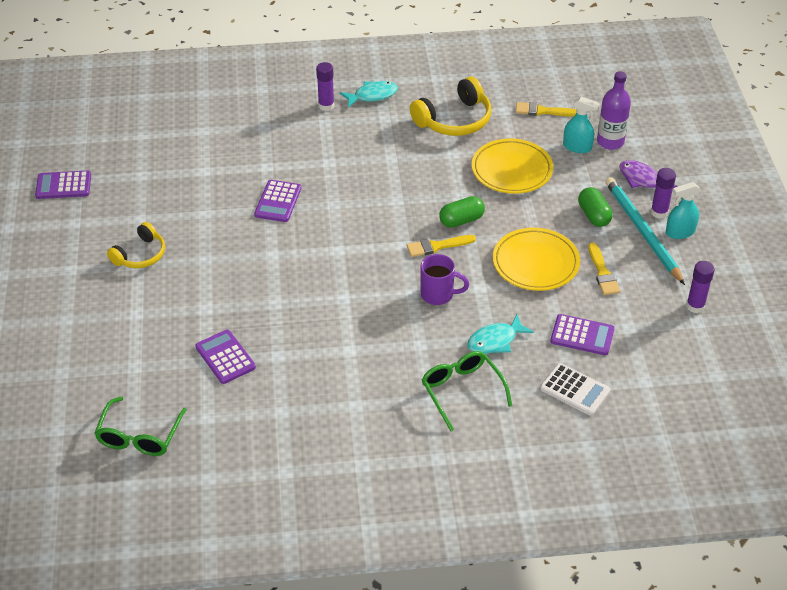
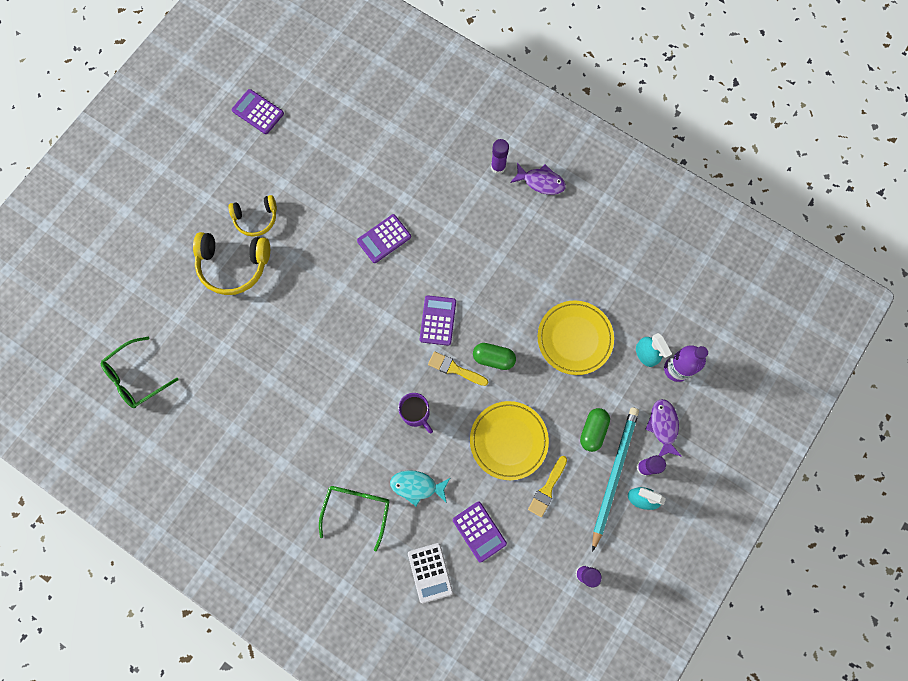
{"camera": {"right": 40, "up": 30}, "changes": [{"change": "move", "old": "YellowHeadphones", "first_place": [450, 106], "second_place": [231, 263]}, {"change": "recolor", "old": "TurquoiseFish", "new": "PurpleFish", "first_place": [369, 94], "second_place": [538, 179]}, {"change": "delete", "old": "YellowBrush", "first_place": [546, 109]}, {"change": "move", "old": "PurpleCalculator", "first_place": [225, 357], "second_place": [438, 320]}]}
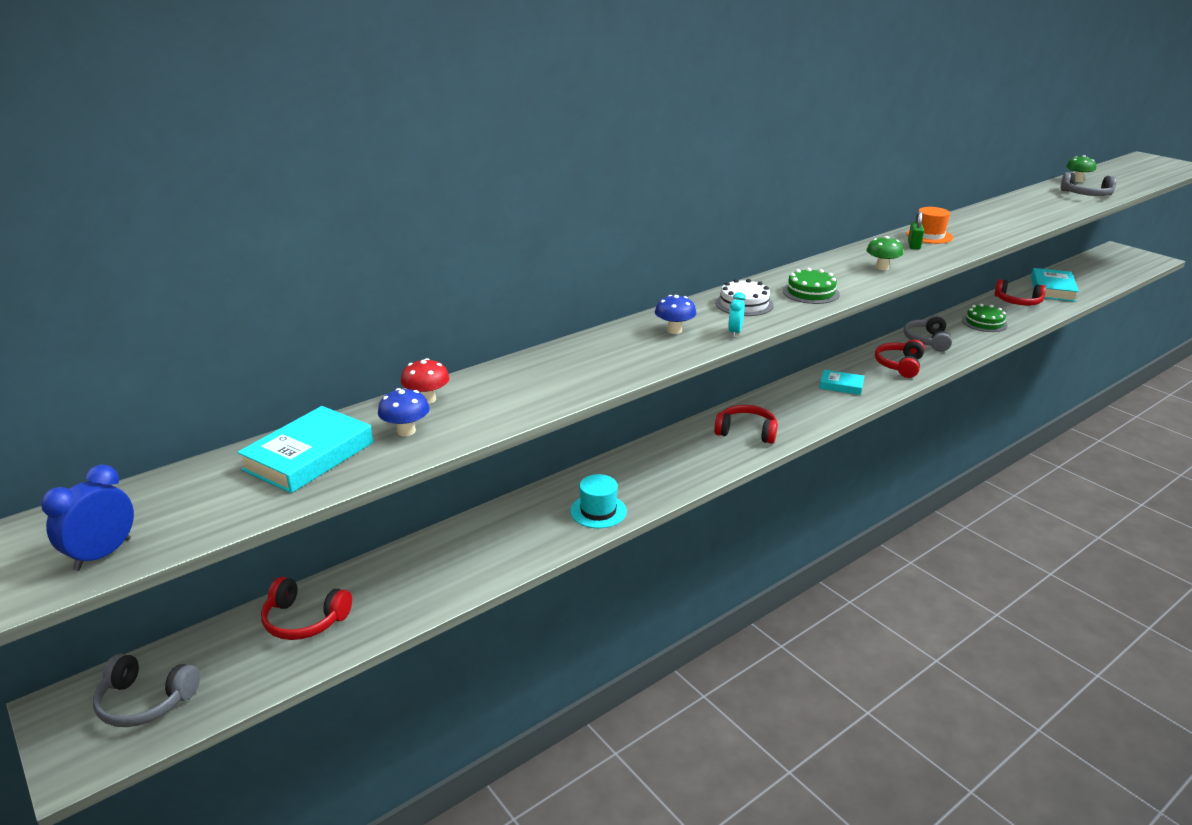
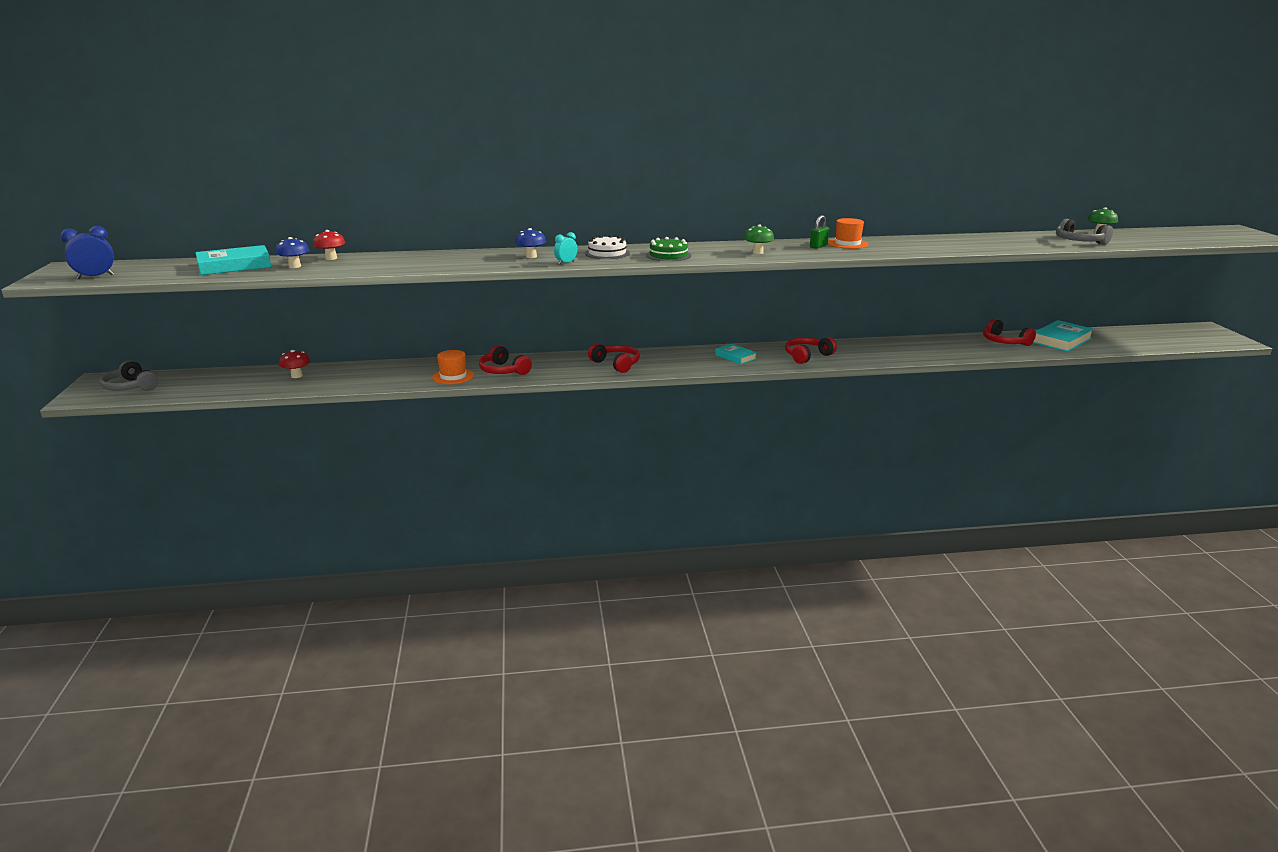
{"camera": {"right": 30, "up": -5}, "changes": [{"change": "delete", "old": "GreenCake", "first_place": [985, 318]}, {"change": "delete", "old": "GreyHeadphones", "first_place": [927, 333]}, {"change": "recolor", "old": "TurquoiseHat", "new": "OrangeHat", "first_place": [598, 501], "second_place": [453, 367]}, {"change": "move", "old": "RedHeadphones", "first_place": [306, 608], "second_place": [505, 360]}, {"change": "insert", "new": "RedMushroom", "second_place": [294, 364]}]}
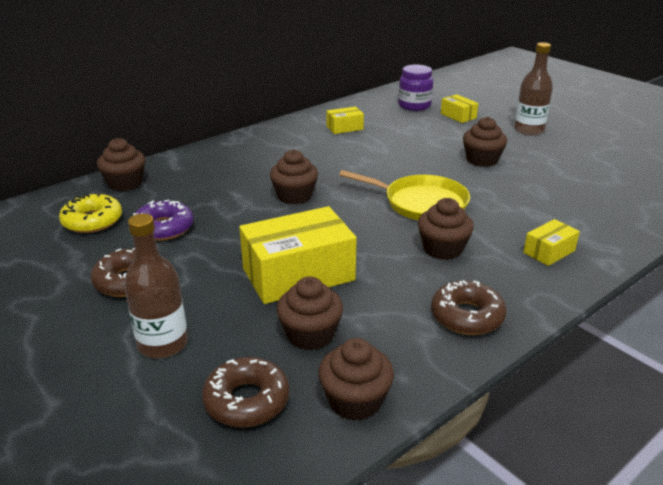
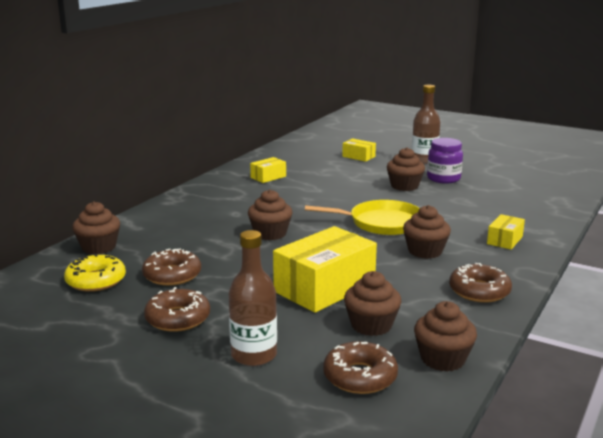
{"camera": {"right": -20, "up": -10}, "changes": [{"change": "move", "old": "PurpleJar", "first_place": [415, 88], "second_place": [445, 160]}, {"change": "recolor", "old": "PurpleDonut", "new": "BrownDonut", "first_place": [163, 220], "second_place": [171, 267]}]}
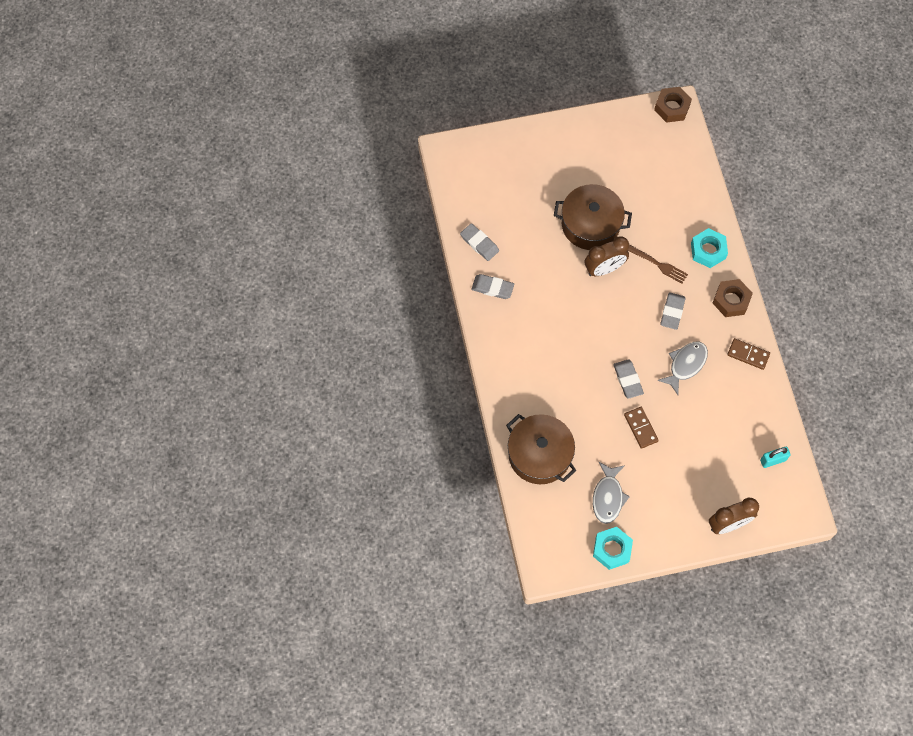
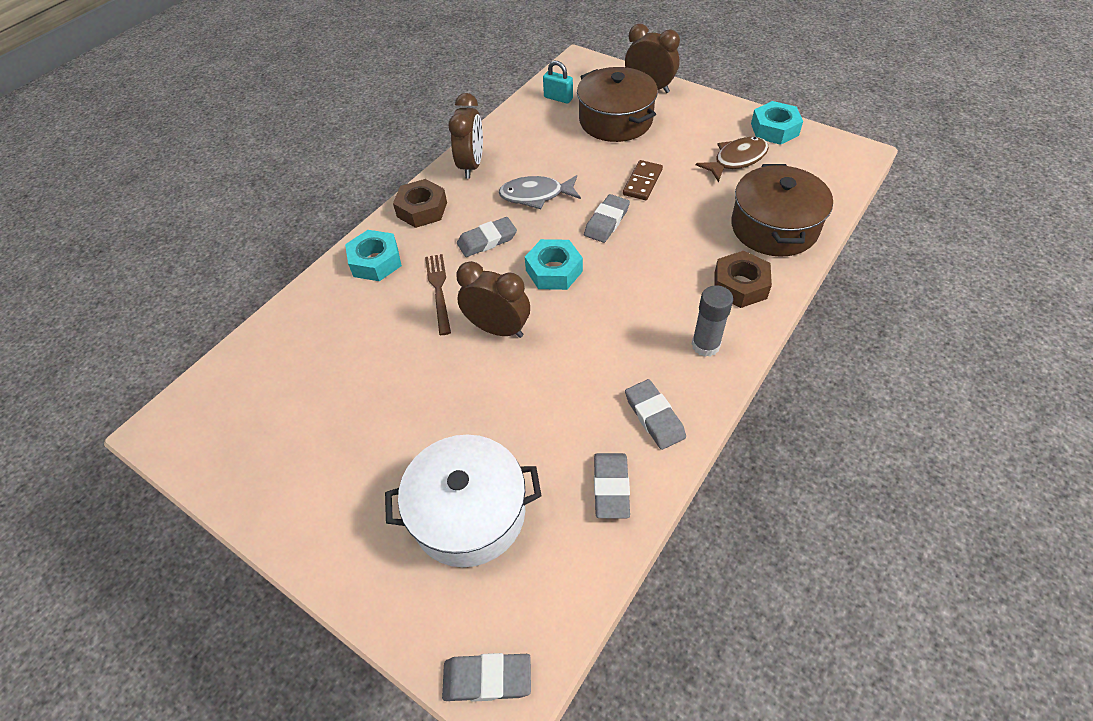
{"camera": {"right": -130, "up": -15}, "changes": [{"change": "move", "old": "BrownNut", "first_place": [673, 105], "second_place": [743, 279]}, {"change": "move", "old": "BrownPot", "first_place": [593, 217], "second_place": [617, 104]}, {"change": "replace", "old": "BrownDomino", "new": "BrownClock", "first_place": [748, 354], "second_place": [465, 136]}, {"change": "recolor", "old": "GreyFish", "new": "BrownFish", "first_place": [611, 493], "second_place": [732, 159]}, {"change": "insert", "new": "TurquoiseNut", "second_place": [554, 264]}, {"change": "insert", "new": "GreyGlueStick", "second_place": [712, 321]}, {"change": "insert", "new": "WhitePot", "second_place": [463, 501]}, {"change": "insert", "new": "GreyEraser", "second_place": [486, 677]}]}
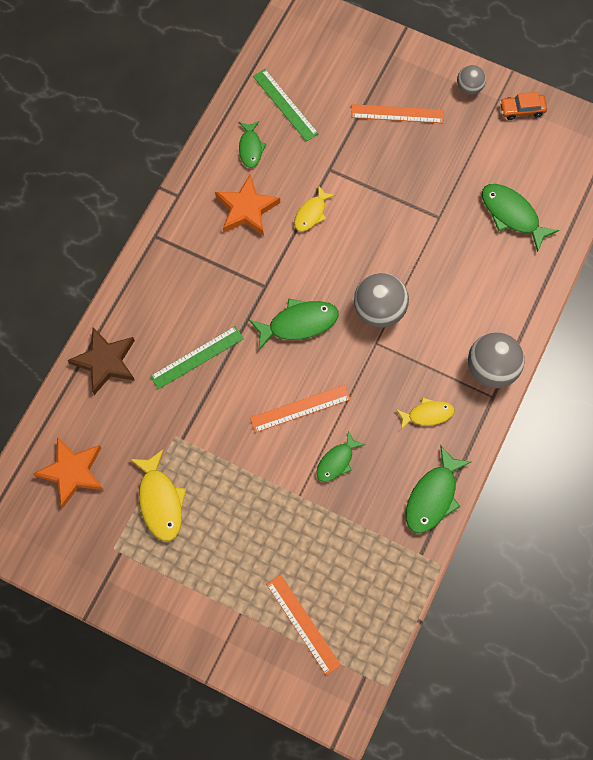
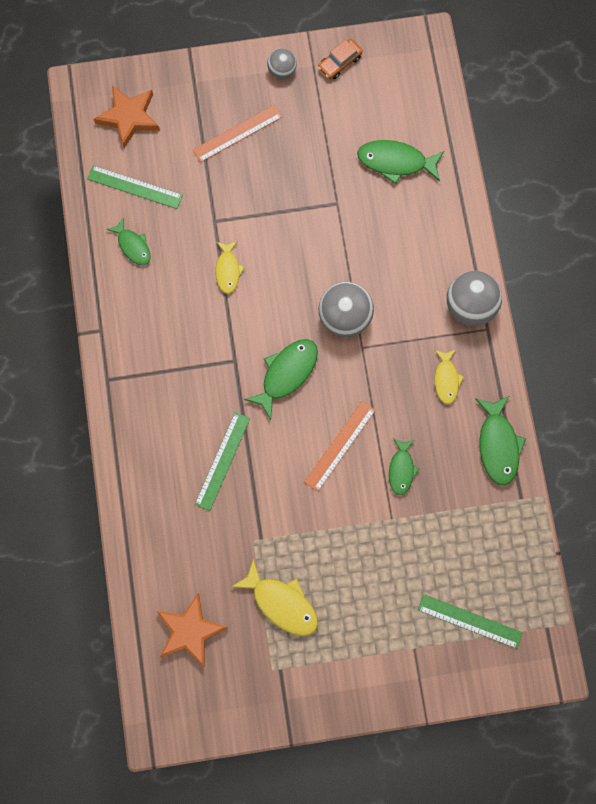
{"camera": {"right": -35, "up": 5}, "changes": [{"change": "move", "old": "OrangeStar", "first_place": [247, 205], "second_place": [127, 117]}, {"change": "delete", "old": "BrownStar", "first_place": [101, 361]}, {"change": "rotate", "old": "YellowFish", "first_place": [425, 414], "second_place": [449, 377], "degrees": 135}, {"change": "recolor", "old": "OrangeRuler", "new": "GreenRuler", "first_place": [303, 625], "second_place": [470, 621]}]}
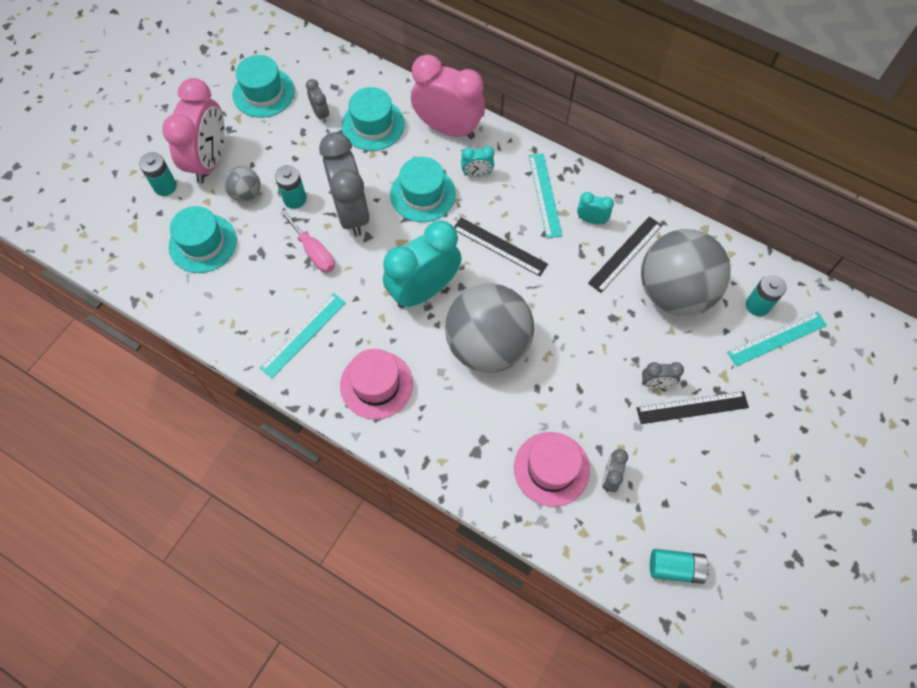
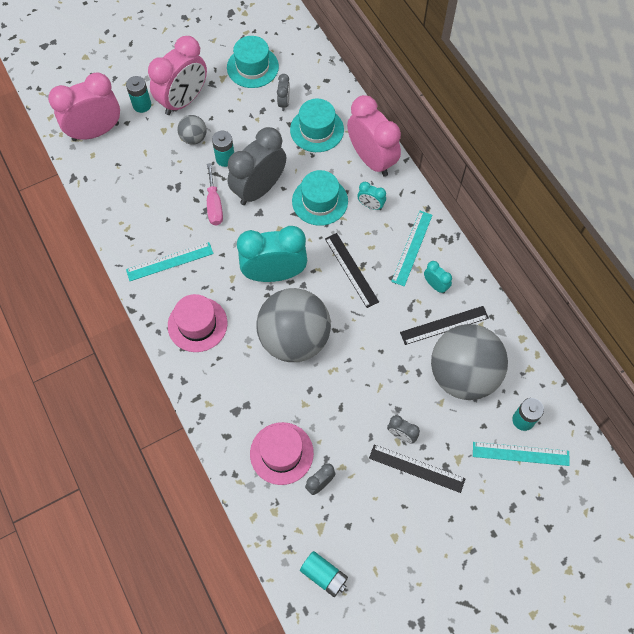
{"camera": {"right": 30, "up": 0}, "changes": [{"change": "rotate", "old": "GreyClock", "first_place": [344, 184], "second_place": [256, 166], "degrees": -150}, {"change": "delete", "old": "TurquoiseHat", "first_place": [203, 239]}, {"change": "insert", "new": "PinkClock", "second_place": [84, 106]}]}
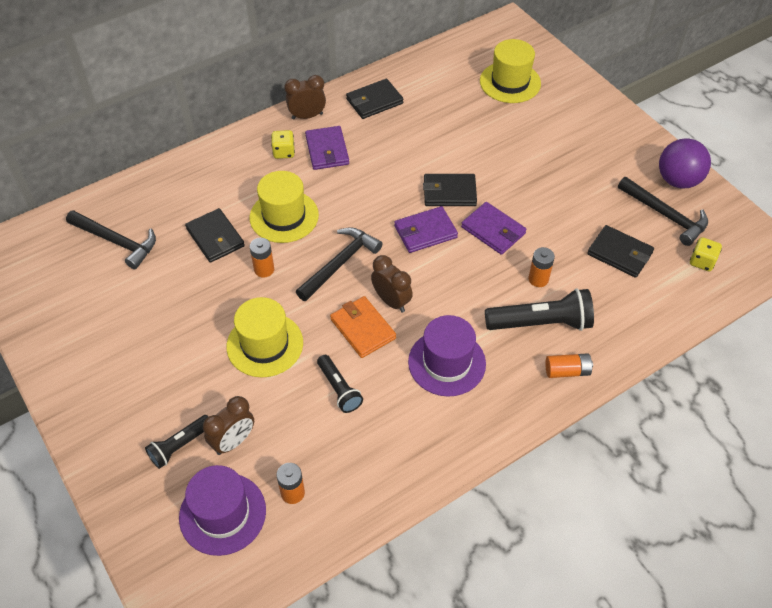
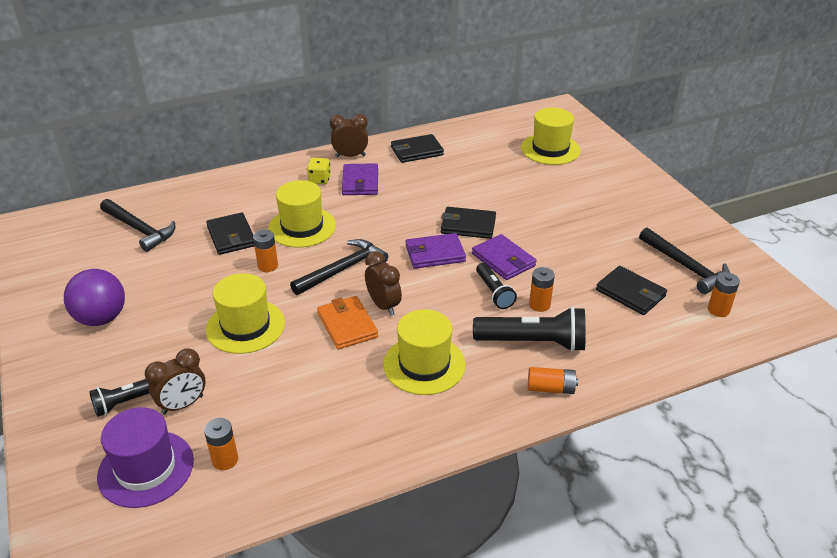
{"camera": {"right": 10, "up": -15}, "changes": [{"change": "move", "old": "PurpleBall", "first_place": [685, 163], "second_place": [94, 297]}, {"change": "replace", "old": "YellowDice", "new": "OrangeBattery", "first_place": [706, 254], "second_place": [724, 294]}, {"change": "recolor", "old": "PurpleHat", "new": "YellowHat", "first_place": [447, 356], "second_place": [424, 352]}, {"change": "move", "old": "BlackFlashlight", "first_place": [340, 384], "second_place": [496, 286]}]}
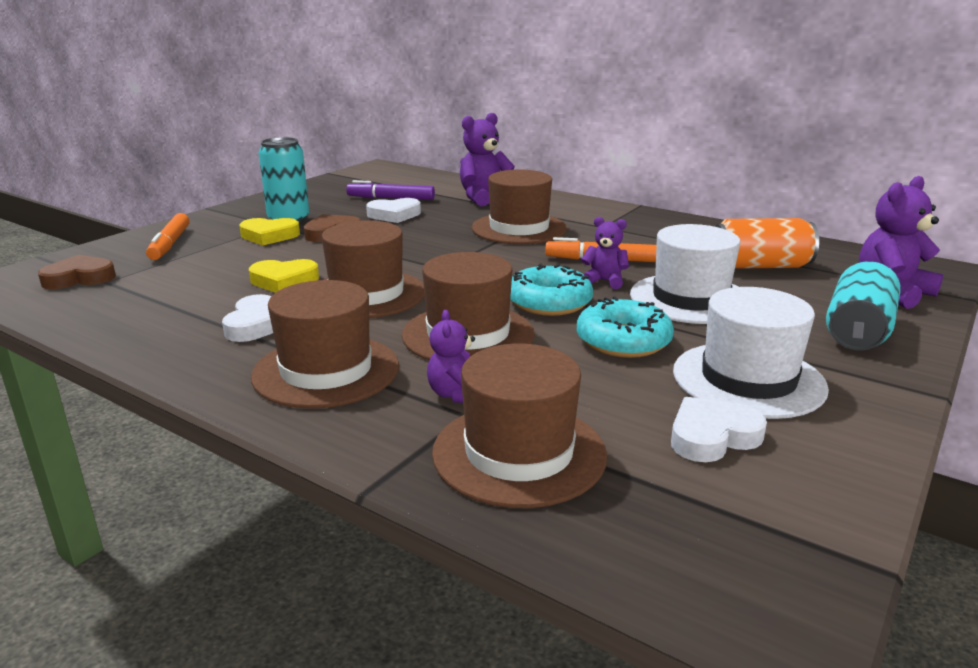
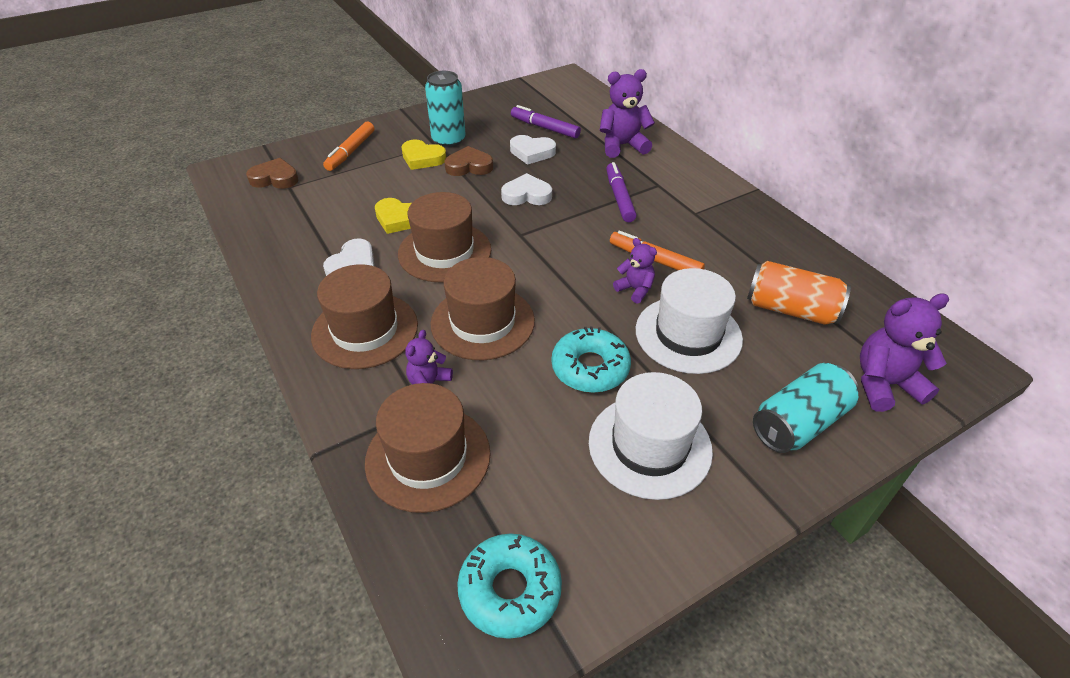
{"camera": {"right": 25, "up": 20}, "changes": [{"change": "replace", "old": "BrownHat", "new": "PurpleMarker", "first_place": [519, 207], "second_place": [621, 192]}, {"change": "move", "old": "TurquoiseDonut", "first_place": [551, 289], "second_place": [509, 586]}, {"change": "move", "old": "WhiteHeart", "first_place": [719, 429], "second_place": [526, 189]}]}
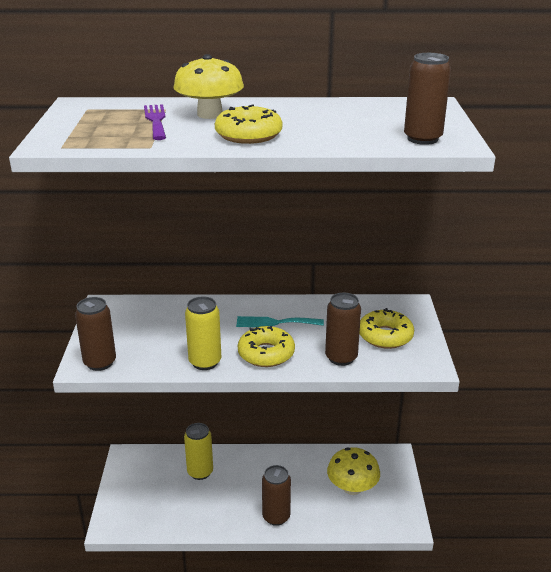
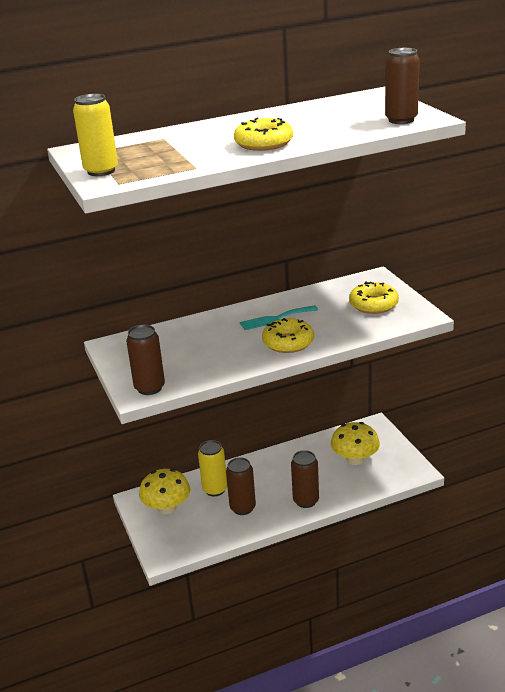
{"camera": {"right": -20, "up": 0}, "changes": [{"change": "move", "old": "YellowMushroom", "first_place": [208, 86], "second_place": [164, 491]}, {"change": "delete", "old": "PurpleFork", "first_place": [155, 122]}, {"change": "move", "old": "BrownCan", "first_place": [343, 329], "second_place": [241, 486]}, {"change": "move", "old": "YellowCan", "first_place": [203, 333], "second_place": [95, 135]}]}
